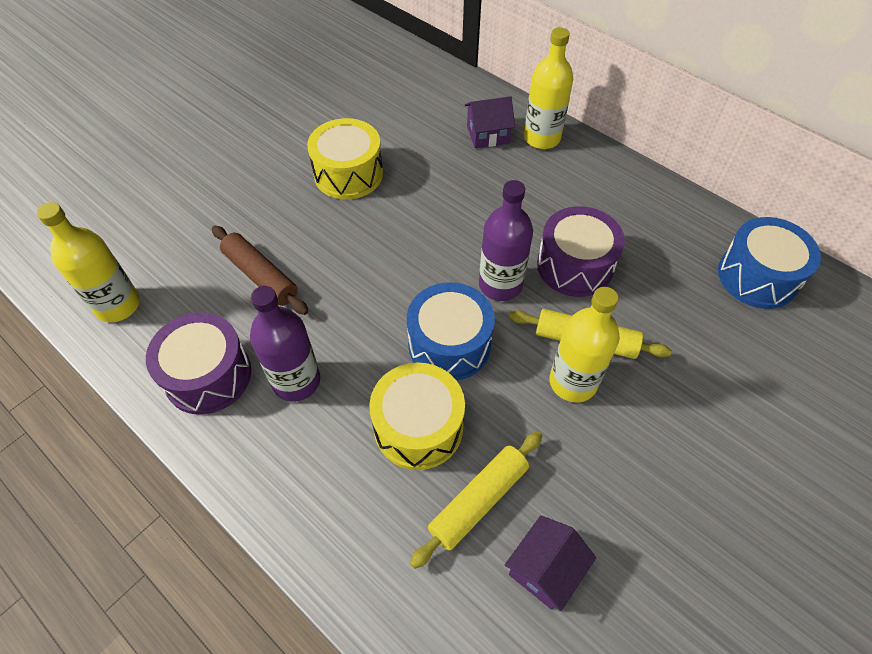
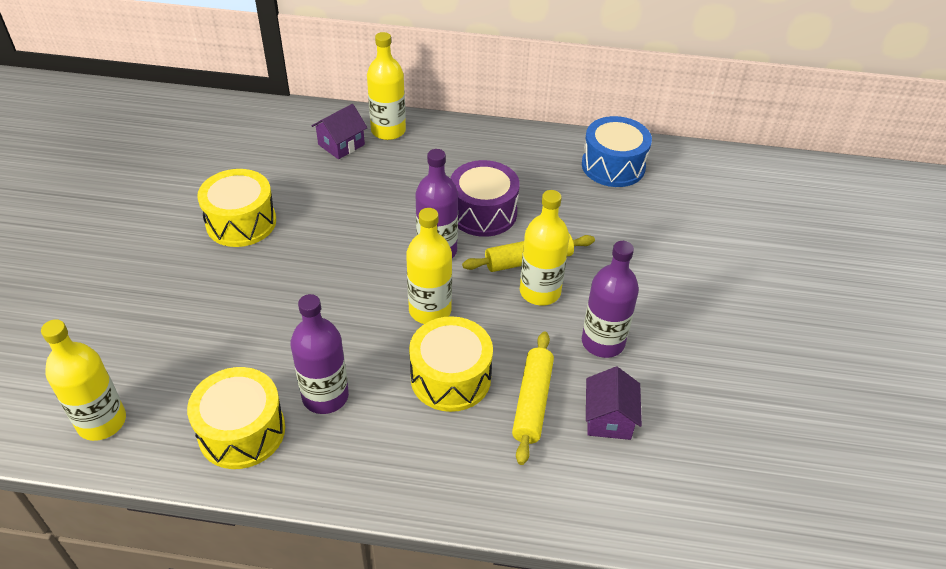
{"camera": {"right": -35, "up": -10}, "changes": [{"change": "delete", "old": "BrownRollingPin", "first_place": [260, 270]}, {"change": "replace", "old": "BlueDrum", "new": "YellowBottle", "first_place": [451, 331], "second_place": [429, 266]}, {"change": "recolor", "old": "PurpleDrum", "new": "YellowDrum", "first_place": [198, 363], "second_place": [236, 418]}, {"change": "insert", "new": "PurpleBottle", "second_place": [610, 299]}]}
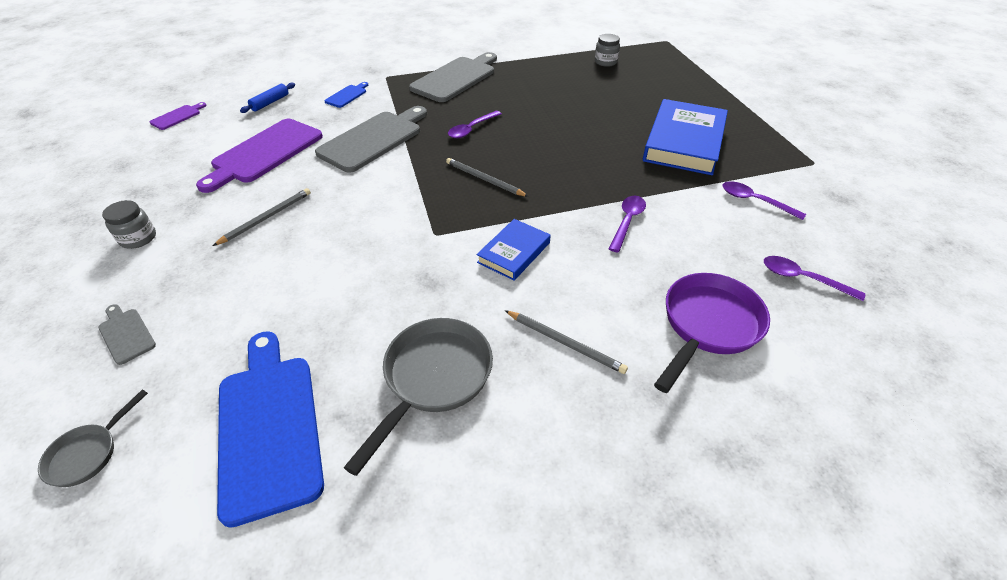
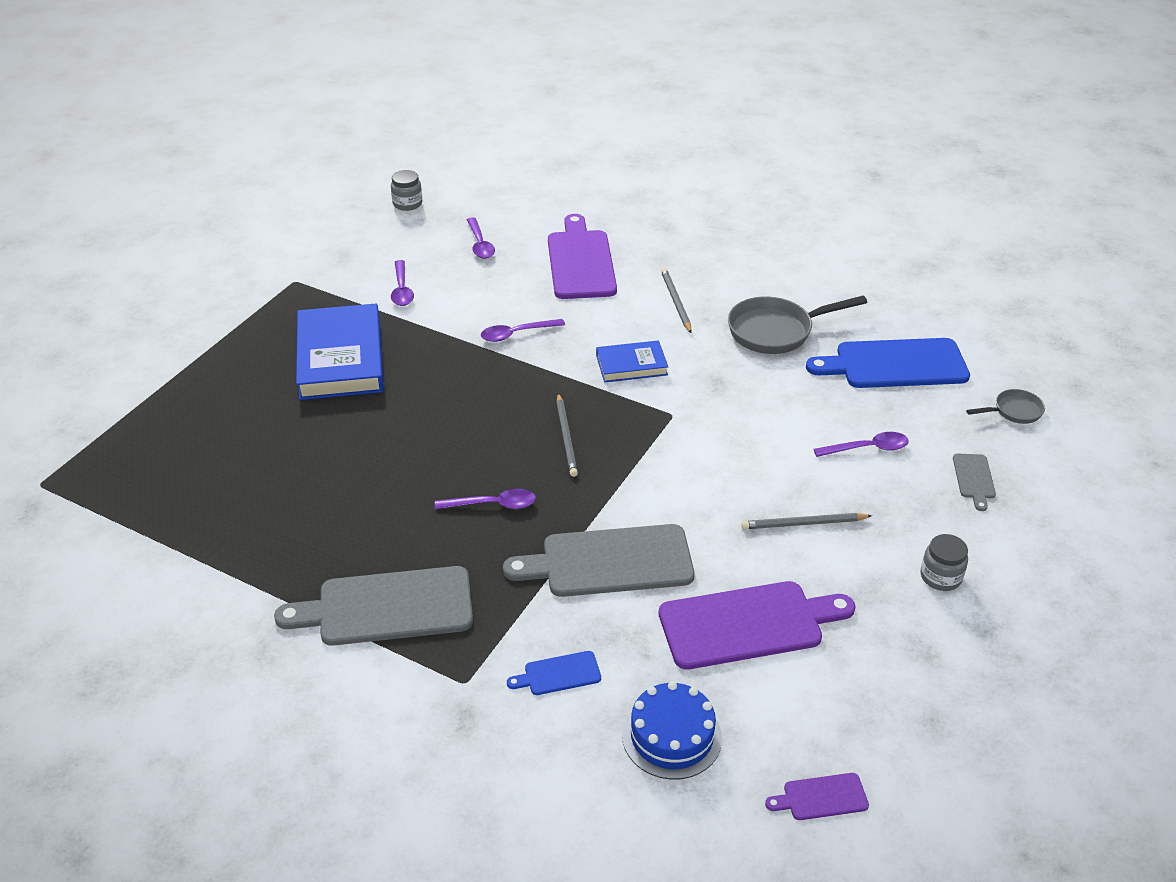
{"camera": {"right": -135, "up": -5}, "changes": [{"change": "move", "old": "GreyJar", "first_place": [607, 50], "second_place": [406, 190]}, {"change": "replace", "old": "BlueRollingPin", "new": "BlueCake", "first_place": [267, 98], "second_place": [672, 730]}, {"change": "rotate", "old": "BlueBook", "first_place": [685, 137], "second_place": [340, 352], "degrees": -75}, {"change": "replace", "old": "PurplePan", "new": "PurpleCuttingBoard", "first_place": [712, 333], "second_place": [582, 256]}, {"change": "rotate", "old": "BlueCuttingBoard", "first_place": [270, 429], "second_place": [888, 363], "degrees": 60}, {"change": "insert", "new": "PurpleSpoon", "second_place": [861, 444]}]}
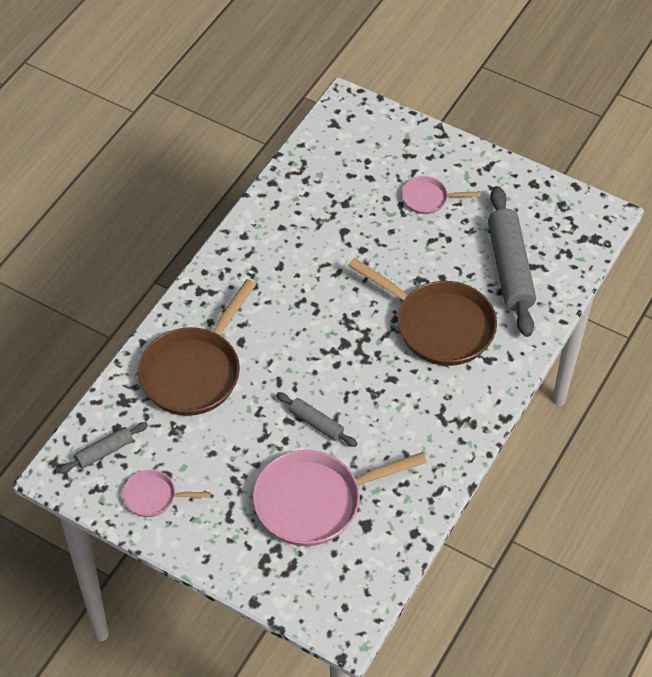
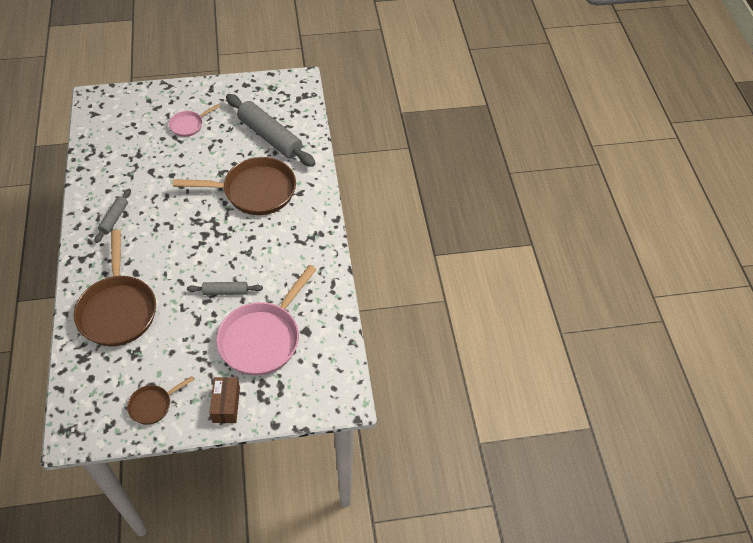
{"camera": {"right": -40, "up": 0}, "changes": [{"change": "move", "old": "GreyRollingPin", "first_place": [103, 448], "second_place": [113, 215]}, {"change": "recolor", "old": "PinkPan", "new": "BrownPan", "first_place": [166, 493], "second_place": [160, 400]}, {"change": "insert", "new": "BrownBox", "second_place": [224, 400]}]}
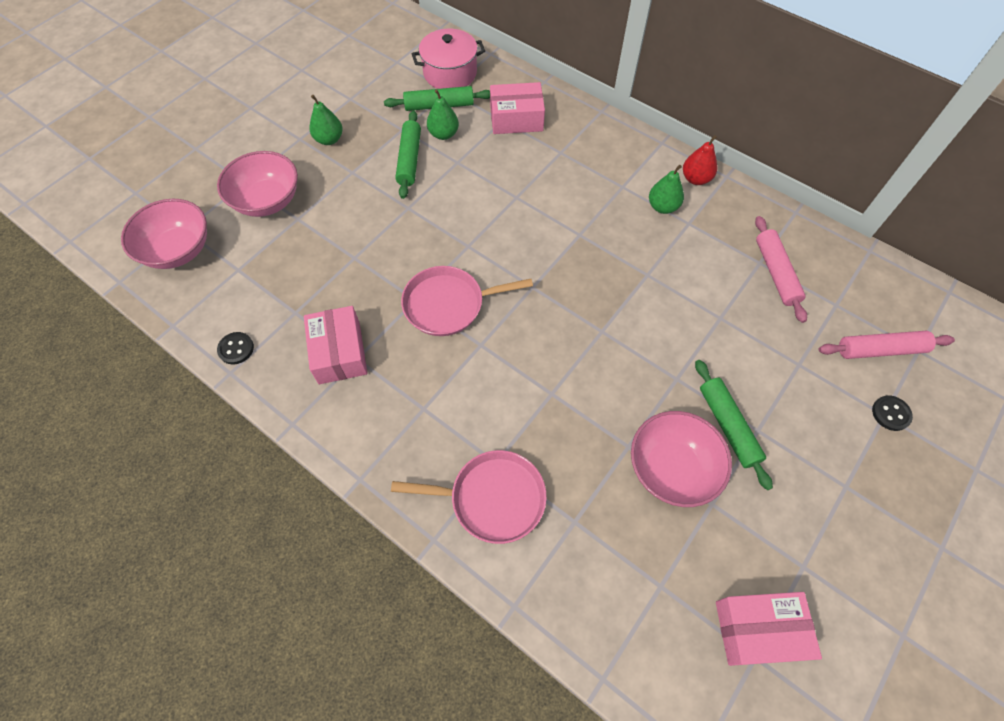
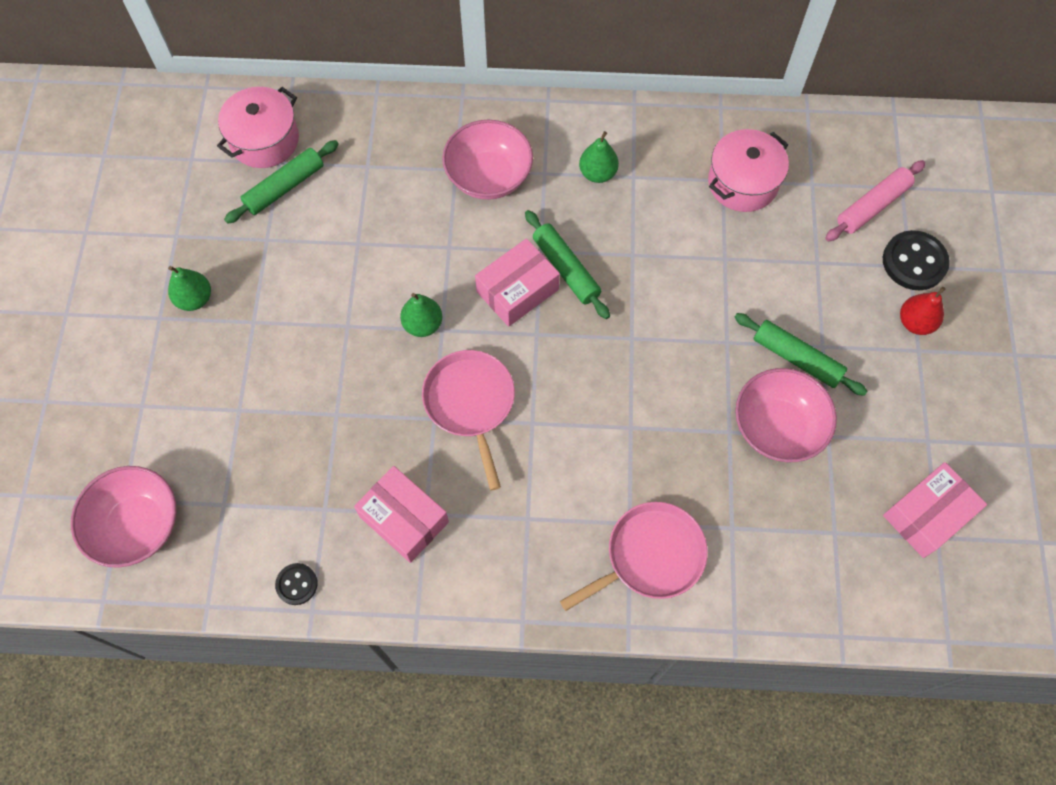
{"camera": {"right": -35, "up": 5}, "changes": [{"change": "move", "old": "PinkBox", "first_place": [517, 108], "second_place": [517, 282]}, {"change": "move", "old": "GreenPear", "first_place": [443, 114], "second_place": [421, 315]}, {"change": "move", "old": "GreenRollingPin", "first_place": [408, 154], "second_place": [567, 264]}, {"change": "move", "old": "RedPear", "first_place": [700, 160], "second_place": [922, 311]}, {"change": "move", "old": "PinkBowl", "first_place": [257, 184], "second_place": [487, 160]}, {"change": "replace", "old": "PinkRollingPin", "new": "PinkPot", "first_place": [781, 269], "second_place": [748, 170]}, {"change": "rotate", "old": "PinkPan", "first_place": [467, 301], "second_place": [468, 420], "degrees": 120}, {"change": "resize", "old": "BlackButton", "first_place": [892, 413], "second_place": [916, 260], "factor": 1.75}]}
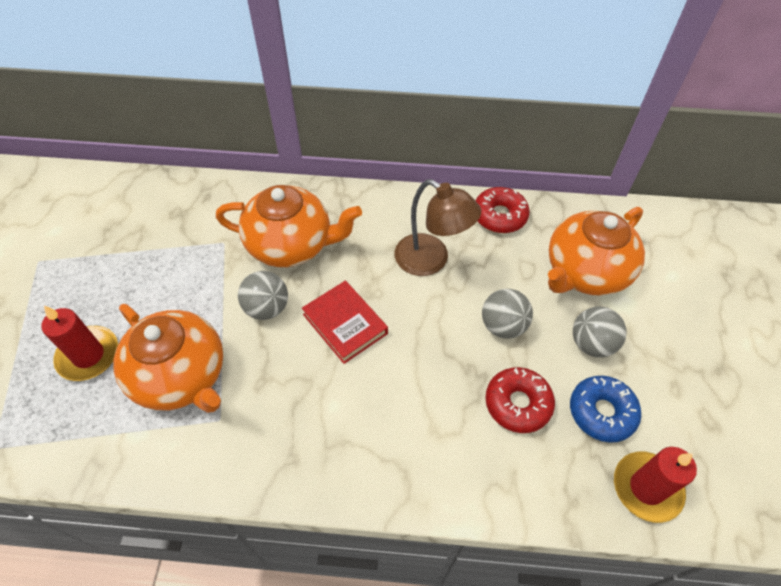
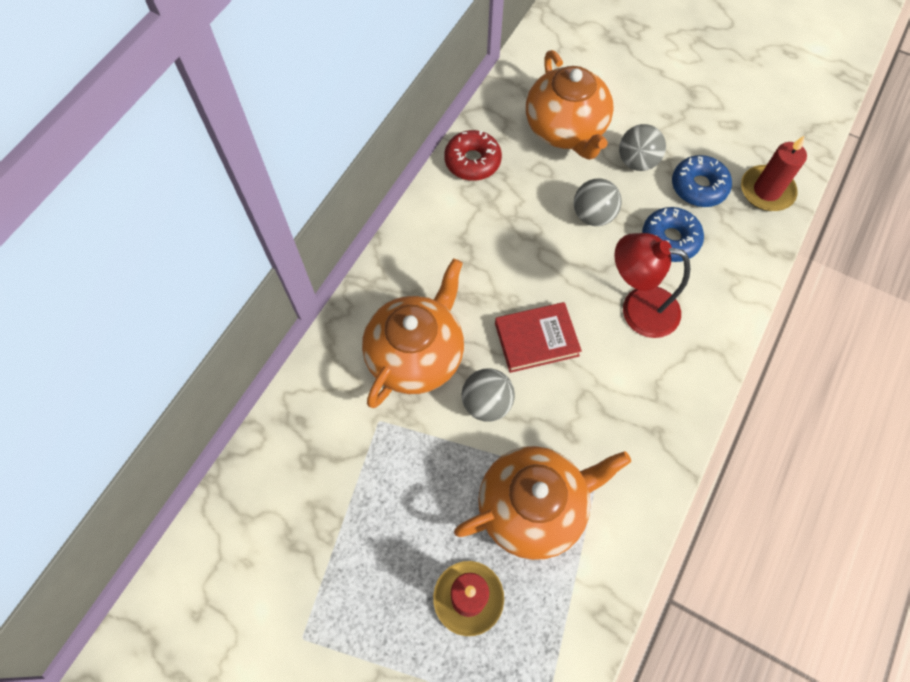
{"camera": {"right": -65, "up": 10}, "changes": [{"change": "delete", "old": "BrownLamp", "first_place": [438, 227]}, {"change": "recolor", "old": "RedDonut", "new": "BlueDonut", "first_place": [520, 400], "second_place": [673, 234]}, {"change": "insert", "new": "RedLamp", "second_place": [652, 285]}]}
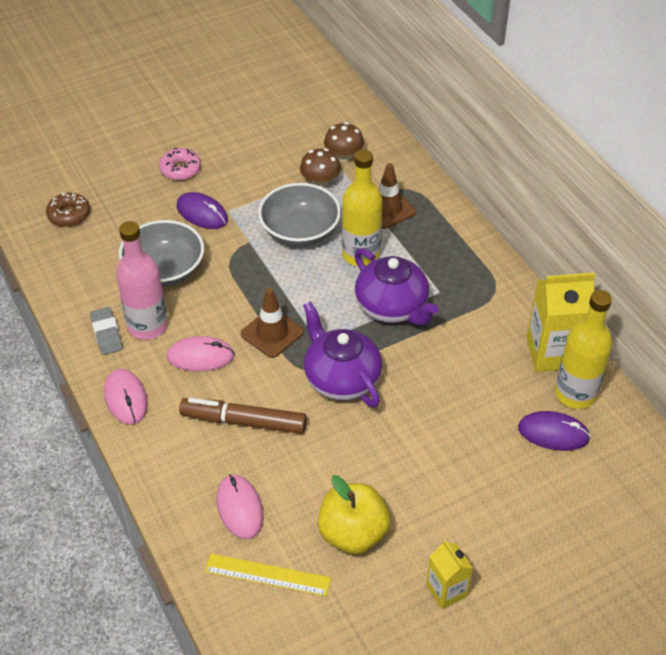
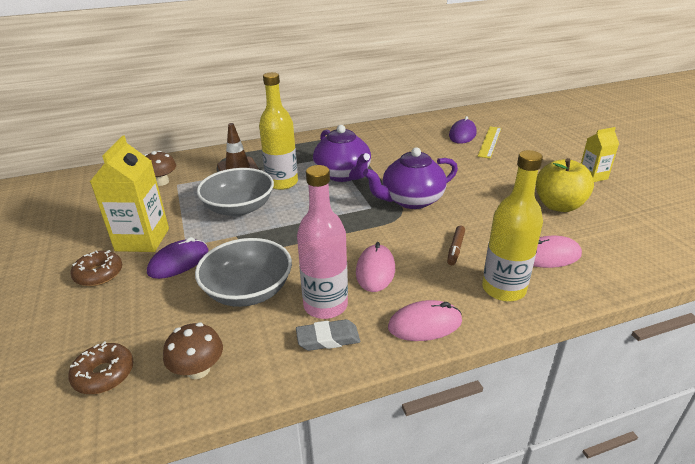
{"camera": {"right": -80, "up": -15}, "changes": [{"change": "recolor", "old": "PinkDonut", "new": "BrownDonut", "first_place": [180, 164], "second_place": [96, 268]}, {"change": "move", "old": "BrownMushroom", "first_place": [320, 168], "second_place": [193, 351]}, {"change": "rotate", "old": "PurpleTeapot", "first_place": [396, 287], "second_place": [342, 153], "degrees": 90}, {"change": "move", "old": "YellowCarton", "first_place": [560, 322], "second_place": [129, 194]}, {"change": "delete", "old": "BrownTrafficCone", "first_place": [272, 323]}, {"change": "move", "old": "YellowBottle", "first_place": [583, 349], "second_place": [512, 226]}, {"change": "resize", "old": "BrownMarker", "first_place": [243, 416], "second_place": [456, 245], "factor": 0.52}, {"change": "move", "old": "YellowRuler", "first_place": [268, 575], "second_place": [489, 142]}]}
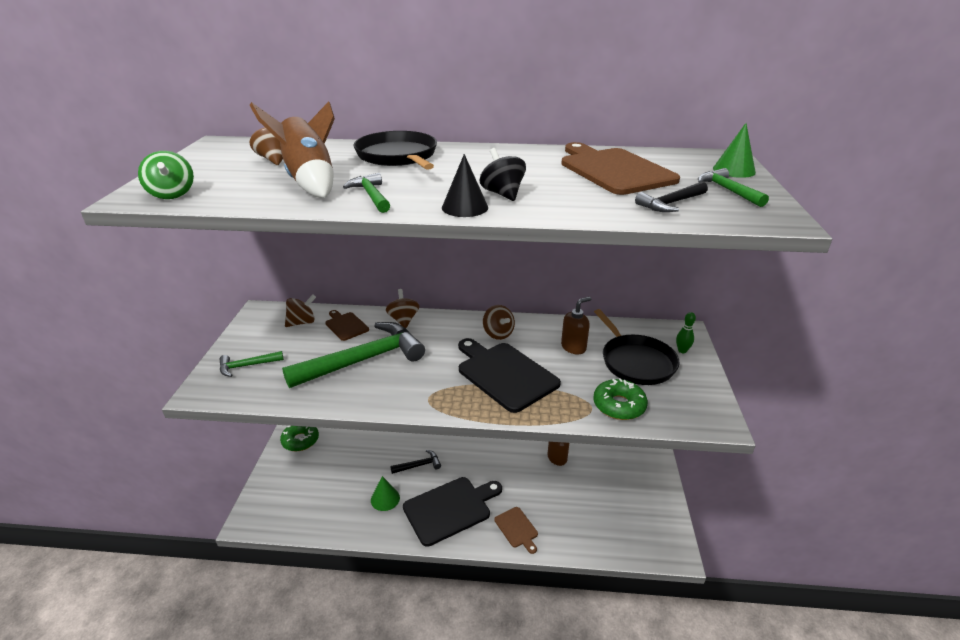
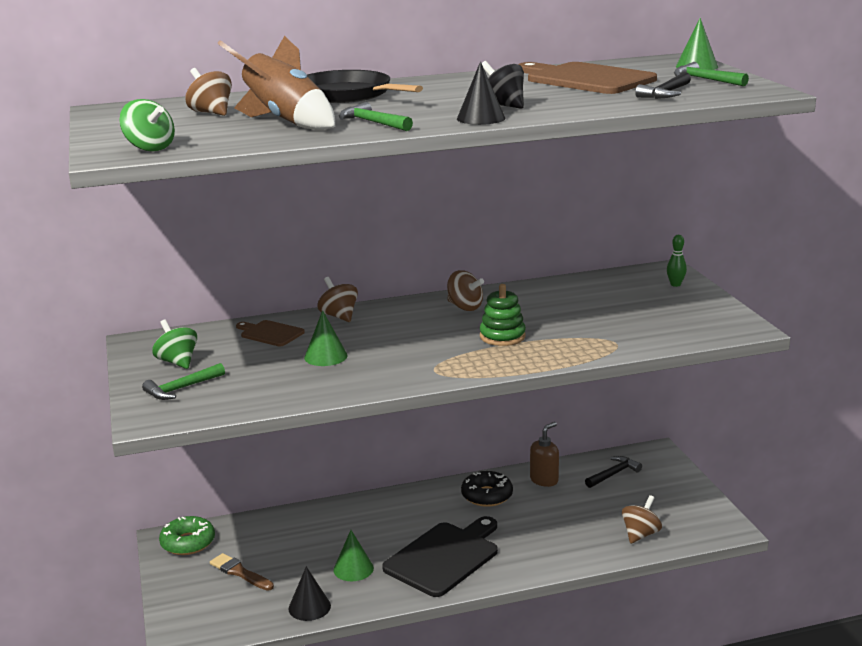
{"camera": {"right": -20, "up": -10}, "changes": [{"change": "move", "old": "BrownSpinningTop", "first_place": [300, 310], "second_place": [642, 519]}, {"change": "delete", "old": "BrownSoapDispenser", "first_place": [576, 325]}, {"change": "delete", "old": "BlackPan", "first_place": [637, 347]}, {"change": "replace", "old": "GreenHammer", "new": "GreenCone", "first_place": [353, 355], "second_place": [326, 338]}, {"change": "replace", "old": "BlackCuttingBoard", "new": "GreenStackingToy", "first_place": [509, 375], "second_place": [503, 315]}, {"change": "delete", "old": "GreenDonut", "first_place": [620, 399]}, {"change": "move", "old": "BlackHammer", "first_place": [415, 462], "second_place": [613, 472]}, {"change": "delete", "old": "BrownCuttingBoard", "first_place": [516, 530]}, {"change": "insert", "new": "GreenSpinningTop", "second_place": [174, 344]}, {"change": "insert", "new": "BlackDonut", "second_place": [487, 489]}, {"change": "insert", "new": "BrownBrush", "second_place": [242, 572]}, {"change": "insert", "new": "BlackCone", "second_place": [309, 594]}]}
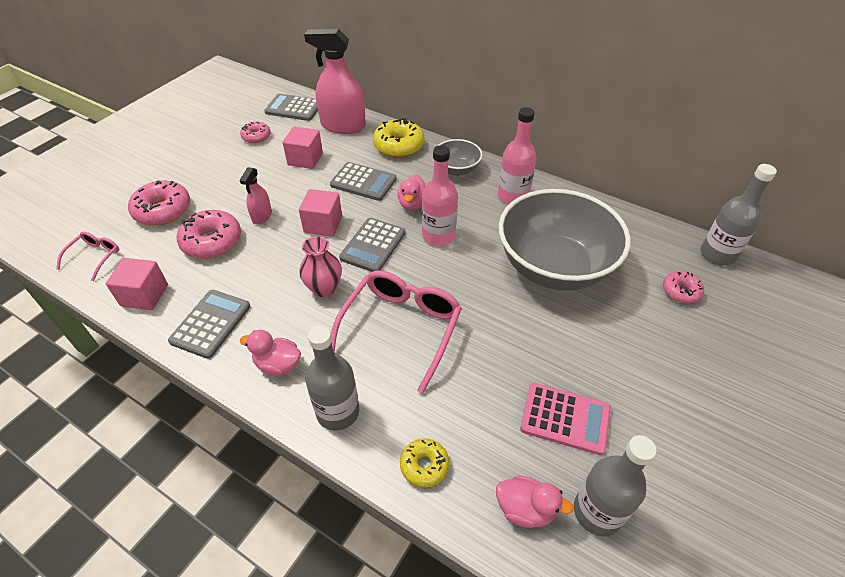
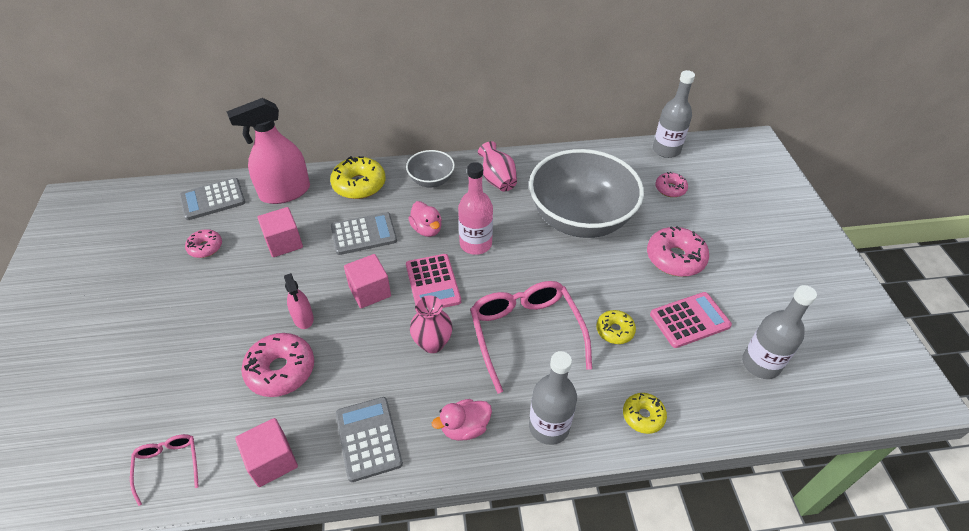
{"camera": {"right": -40, "up": 0}, "changes": [{"change": "replace", "old": "PinkBottle", "new": "PinkVase", "first_place": [517, 155], "second_place": [497, 166]}, {"change": "move", "old": "PinkDonut", "first_place": [159, 203], "second_place": [678, 251]}, {"change": "recolor", "old": "GreyCalculator", "new": "PinkCalculator", "first_place": [372, 245], "second_place": [433, 281]}, {"change": "delete", "old": "PinkDuck", "first_place": [534, 501]}, {"change": "insert", "new": "YellowDonut", "second_place": [616, 327]}]}
